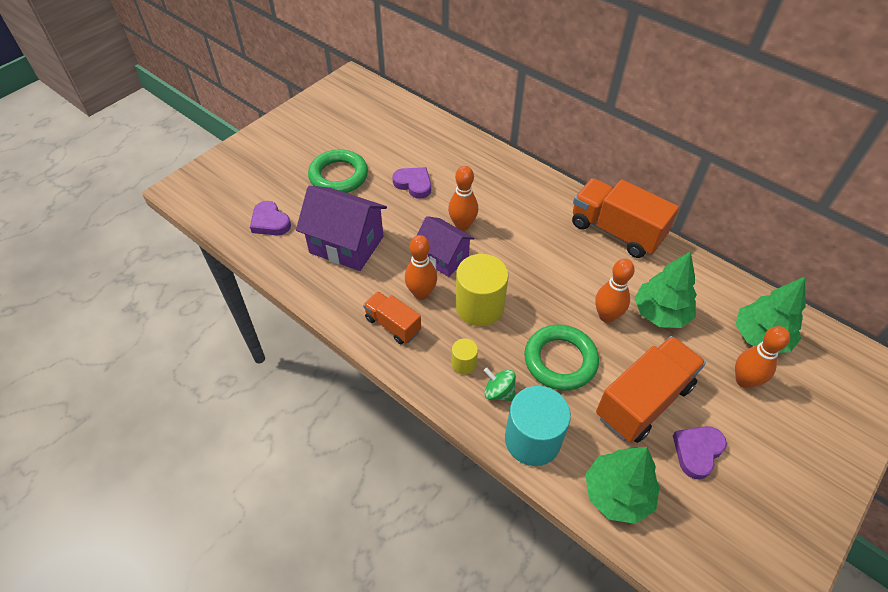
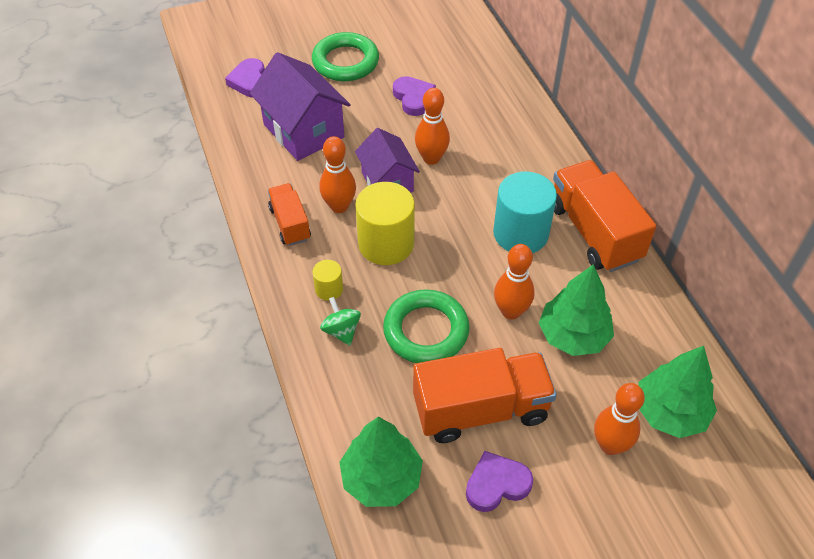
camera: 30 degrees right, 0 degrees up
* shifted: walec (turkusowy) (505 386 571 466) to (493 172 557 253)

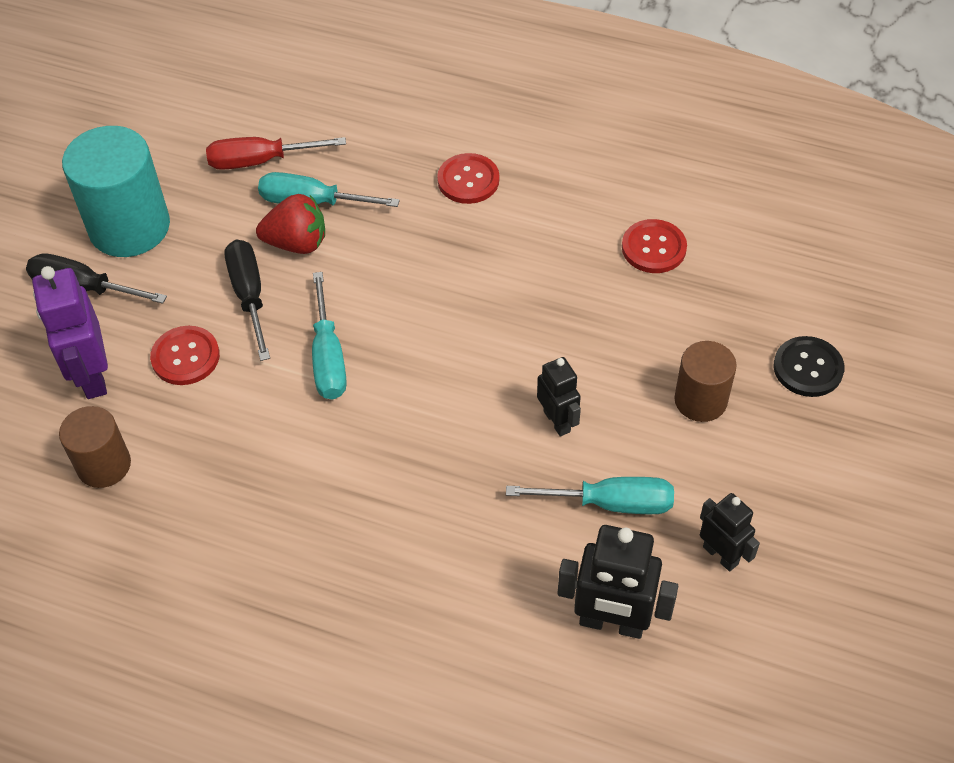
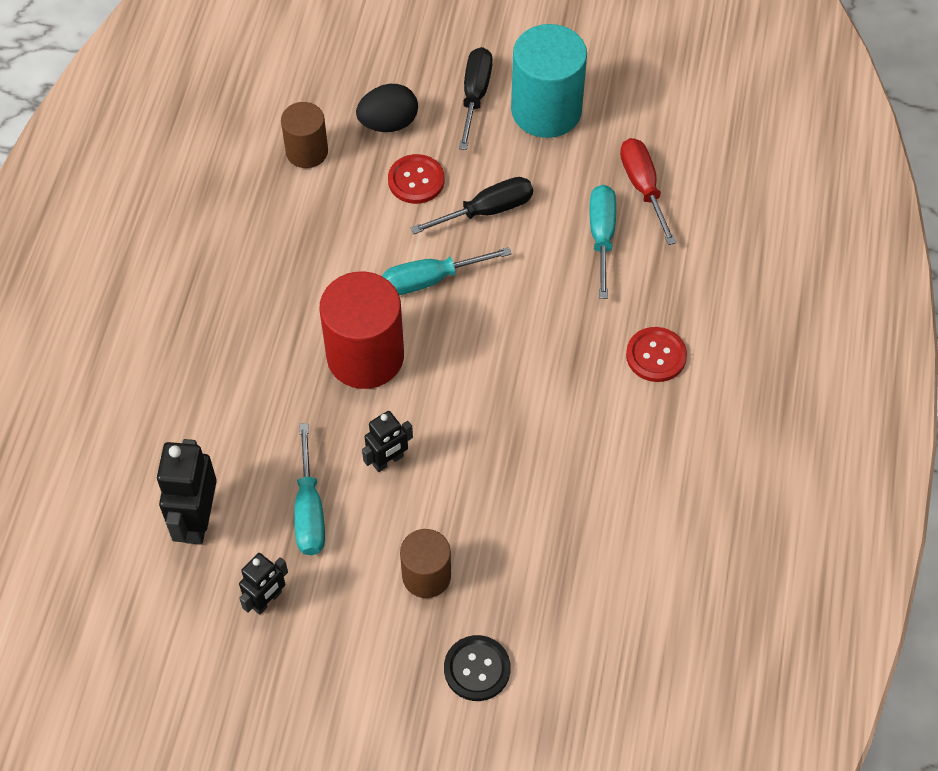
camera: 80 degrees right, 5 degrees up
* new: walec (czerwony) (320 272 404 389)
* swapped: robot (fioletowy) (32 266 108 399) to jajko (czarny) (356 84 418 132)
* gone: truskawka (czerwony) (256 194 325 254)
* gone: guzik (czerwony) (622 219 687 273)

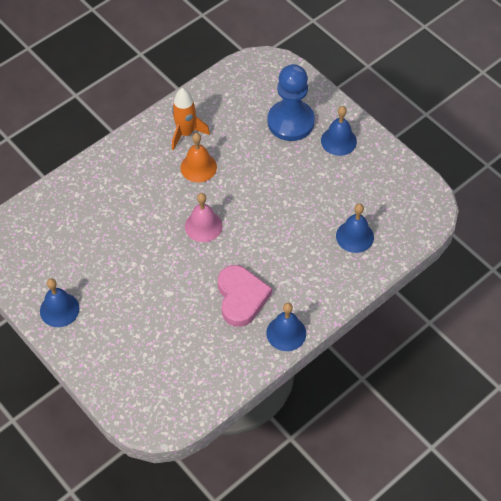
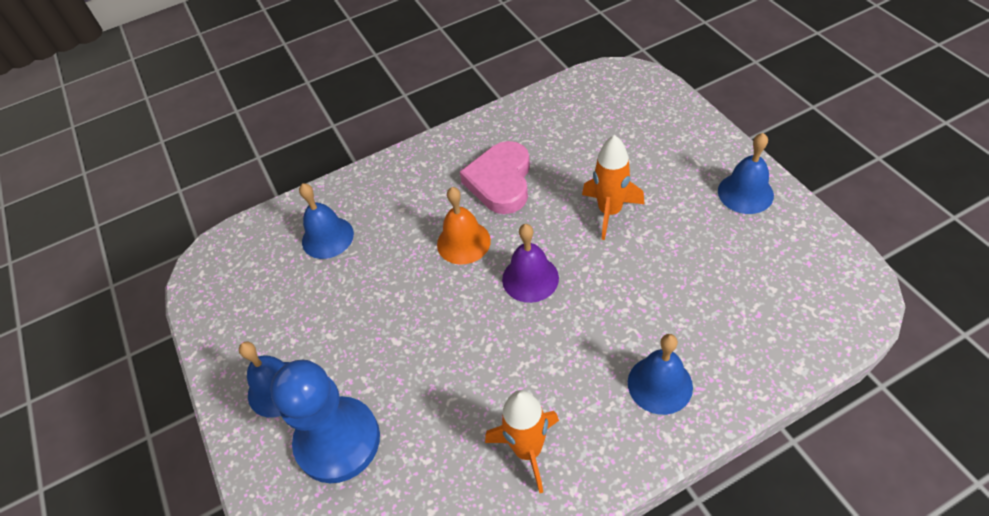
camera: 160 degrees left, 5 degrees down
* shifted: dzwonek (pomarańczowy) (180 133 217 182) to (437 187 491 264)
* repainted: dzwonek (różowy) (185 193 223 242) to dzwonek (fioletowy) (502 224 559 303)
* new: rakieta (pomarańczowy) (582 135 644 240)
* shifted: dzwonek (niebieski) (266 303 306 351) to (628 334 693 415)

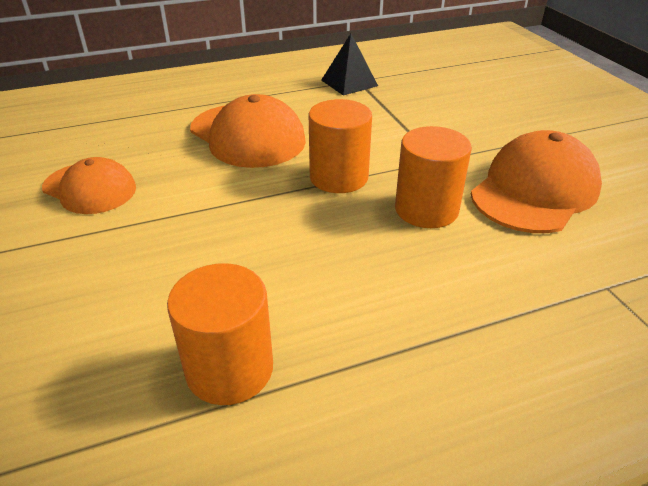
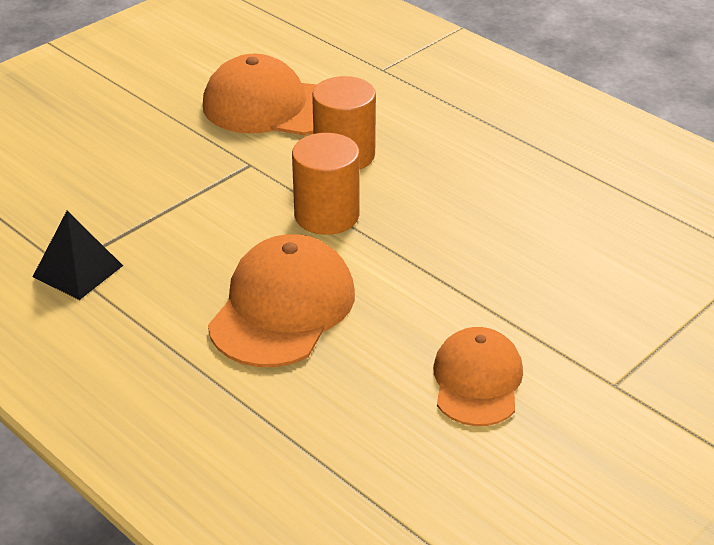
camera: 115 degrees left, 0 degrees up
* gone: walec (pomarańczowy) (167 263 273 405)

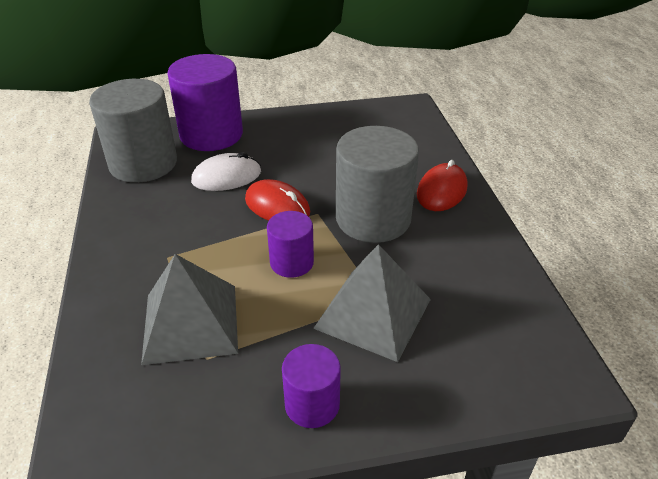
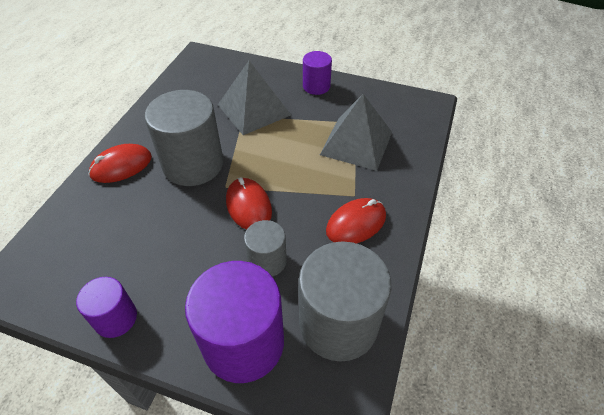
camera: 150 degrees left, 10 degrees up
* shifted: walec (fioletowy) (267 211 314 278) to (76 277 137 338)
* swapped: myszka (biały) (191 152 261 191) to walec (szary) (244 220 287 277)
* new: myszka (czerwony) (326 198 386 244)

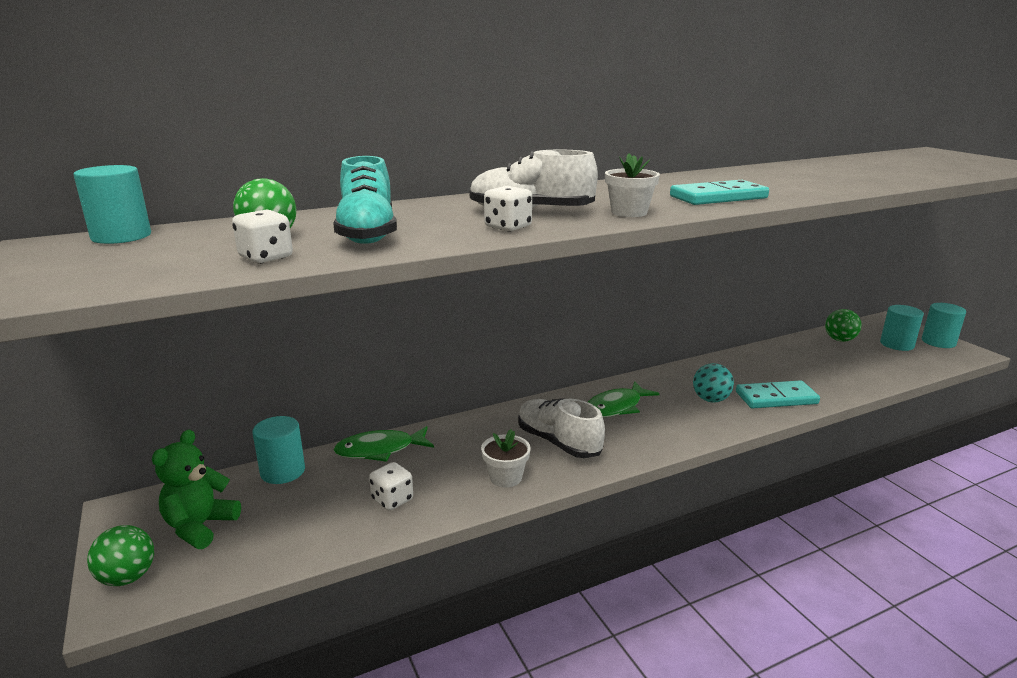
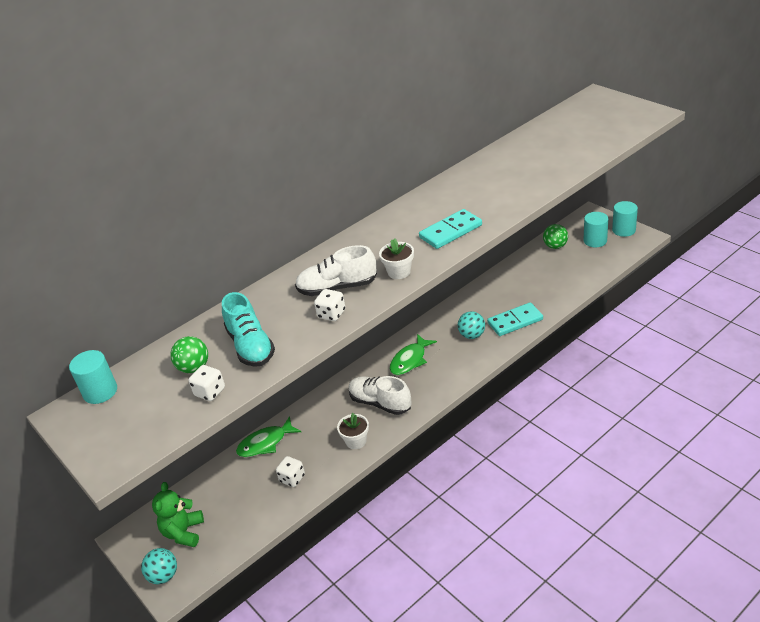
camera: 10 degrees left, 15 degrees up
* repainted: piłka (zielony) (87 525 154 586) to piłka (turkusowy) (141 548 177 584)
* gone: walec (turkusowy) (252 416 305 484)

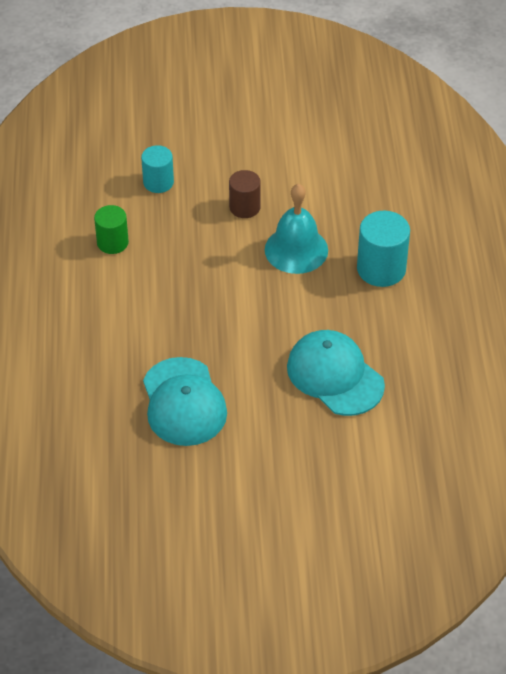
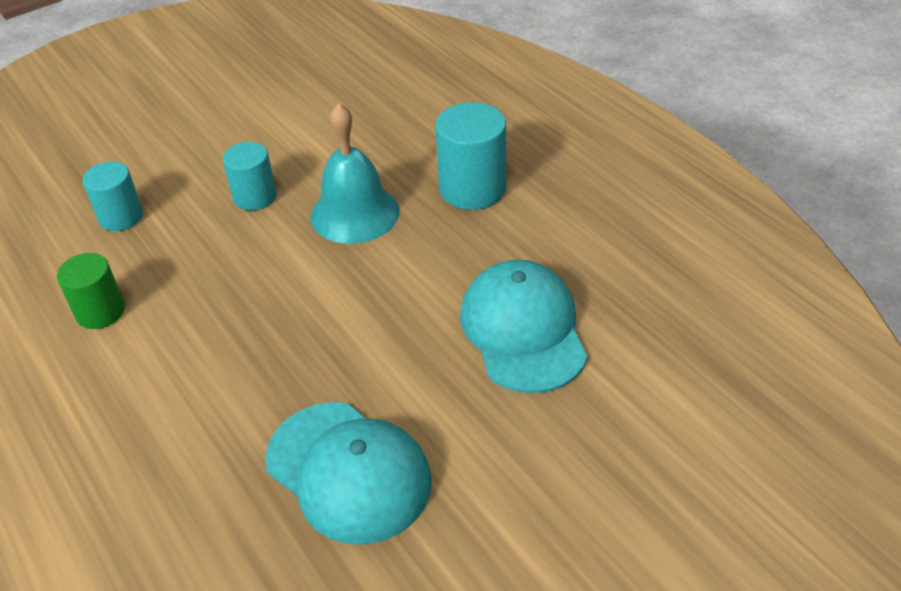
camera: 30 degrees left, 5 degrees down
* repainted: walec (brązowy) (229 170 261 218) to walec (turkusowy) (223 142 277 211)
* rotated: czapka (turkusowy) (287 330 385 416) = (460 260 588 393) 60 degrees clockwise

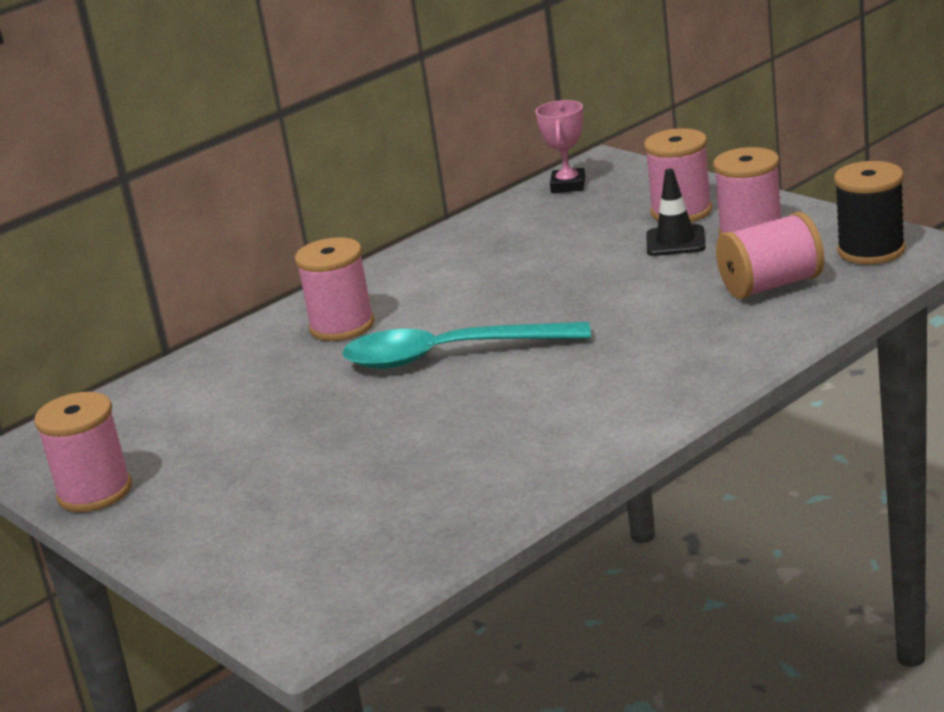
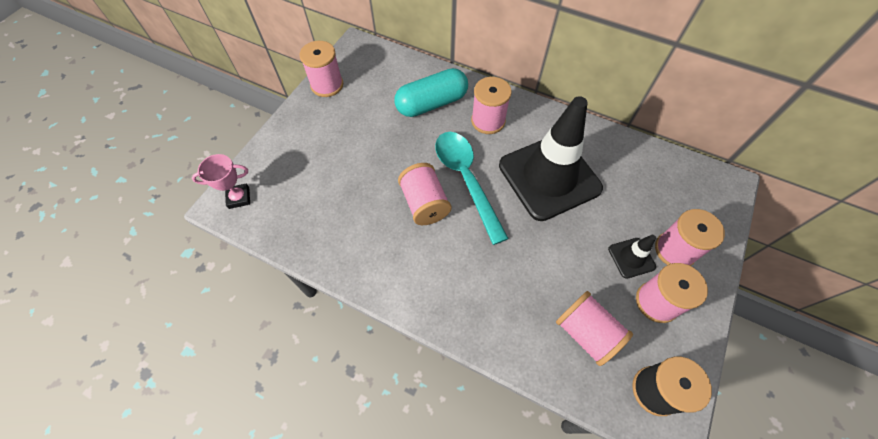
camera: 65 degrees right, 35 degrees up
* shifted: puchar (różowy) (535 100 585 193) to (192 154 250 209)
* new: kapsułka (turkusowy) (394 68 468 117)
* new: szpulka (różowy) (398 163 451 225)
* new: pachołek (czarny) (499 96 603 221)

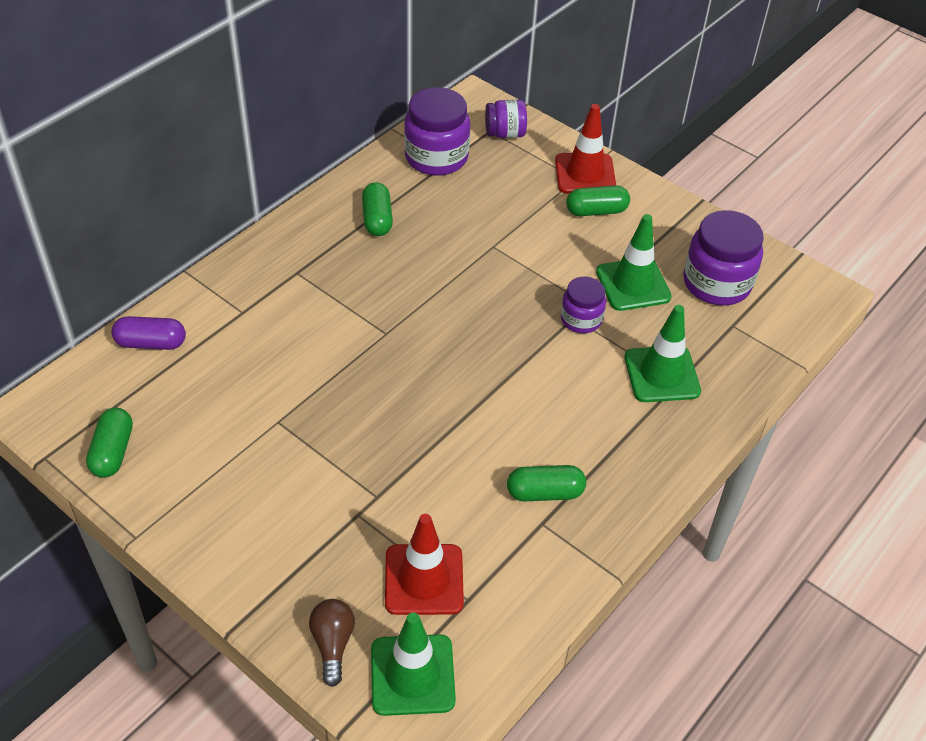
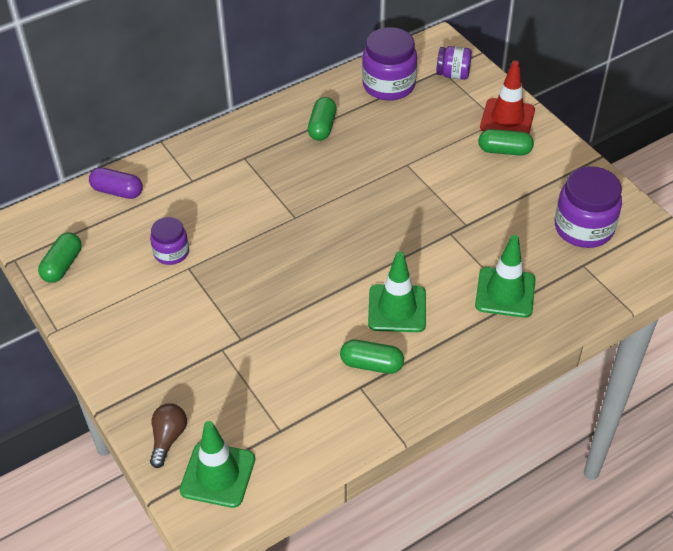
camera: 20 degrees right, 0 degrees up
* shifted: słoik (fioletowy) (561 277 606 333) to (150 217 189 265)
* shifted: pachołek (zielony) (596 214 672 311) to (368 251 426 332)
* gone: pachołek (czerwony) (385 514 464 615)

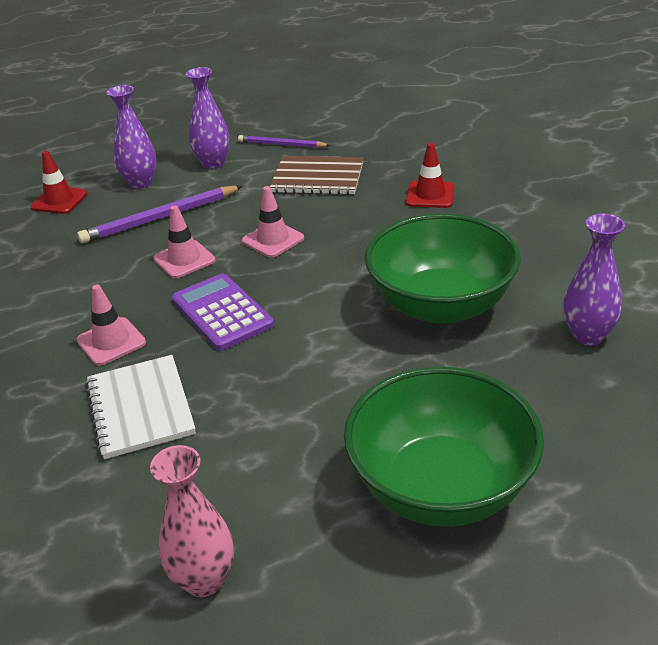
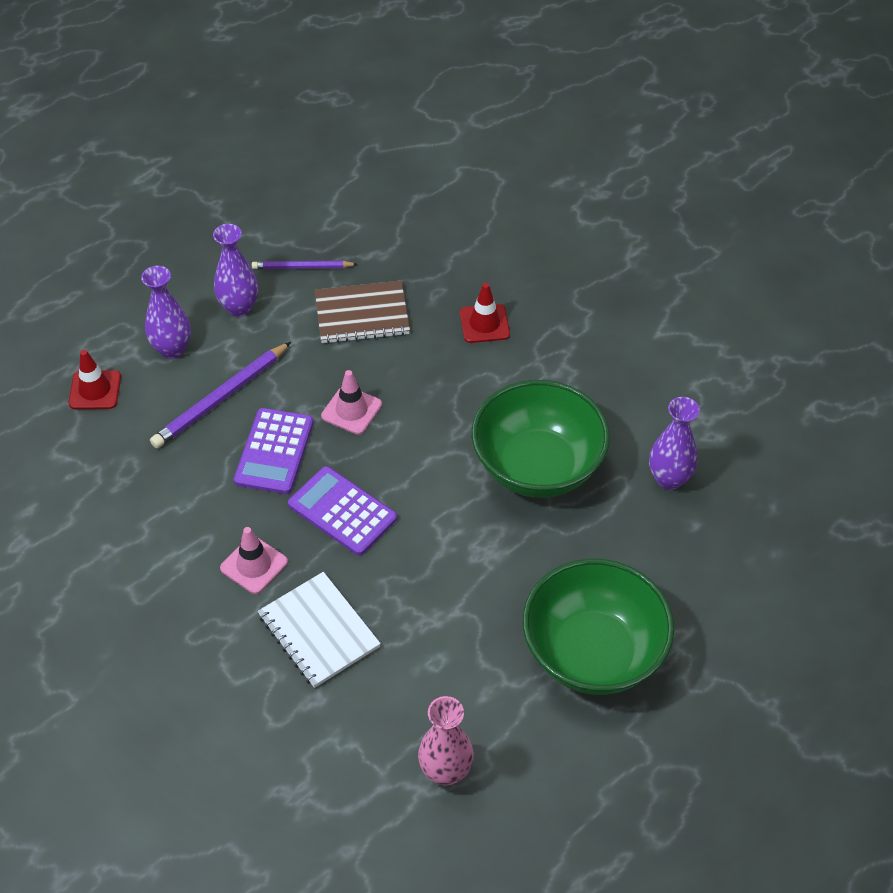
camera: 20 degrees left, 15 degrees up
* swapped: pachołek (różowy) (153 206 216 278) to kalkulator (fioletowy) (234 408 314 494)

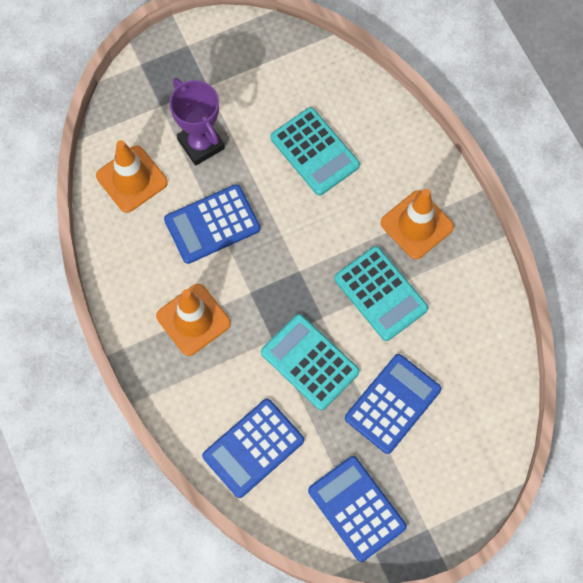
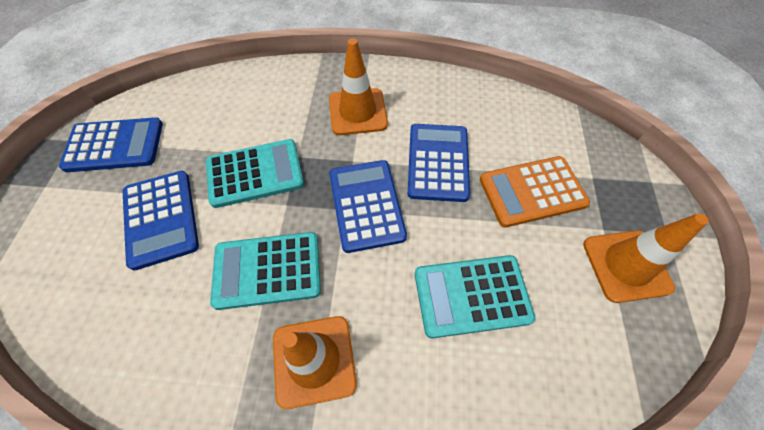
camera: 120 degrees right, 10 degrees down
* shifted: kalkulator (niebieski) (202 399 304 498) to (329 160 407 253)
* swapped: puchar (fioletowy) (169 78 225 166) to kalkulator (pomarańczowy) (480 156 590 227)
* shifted: pachołek (pomarańczowy) (96 140 168 213) to (583 213 709 303)

